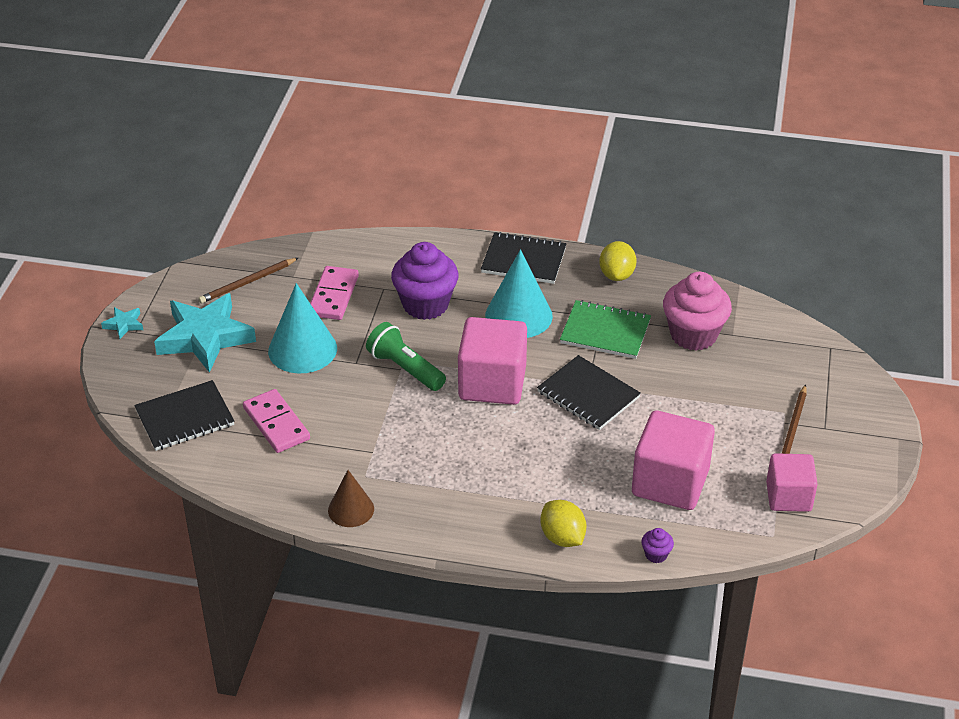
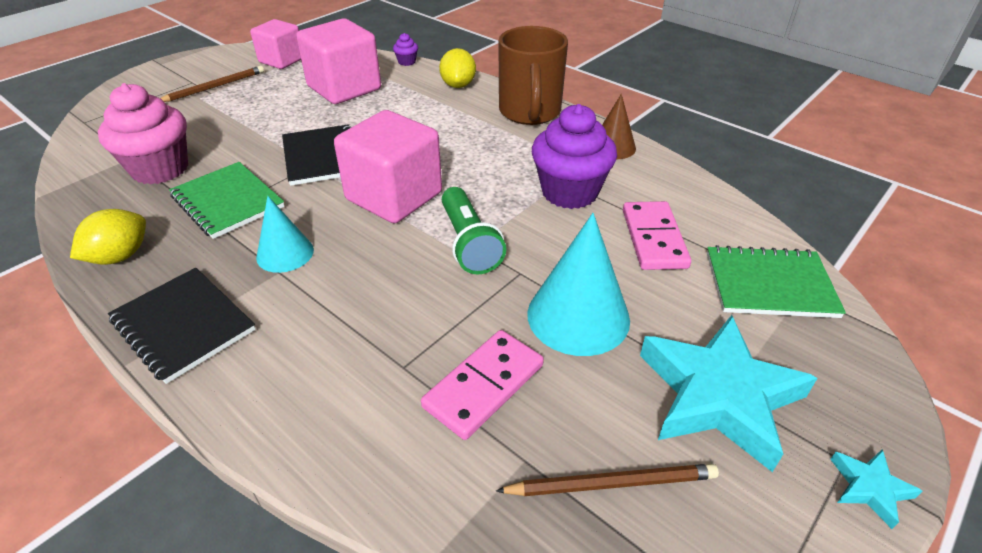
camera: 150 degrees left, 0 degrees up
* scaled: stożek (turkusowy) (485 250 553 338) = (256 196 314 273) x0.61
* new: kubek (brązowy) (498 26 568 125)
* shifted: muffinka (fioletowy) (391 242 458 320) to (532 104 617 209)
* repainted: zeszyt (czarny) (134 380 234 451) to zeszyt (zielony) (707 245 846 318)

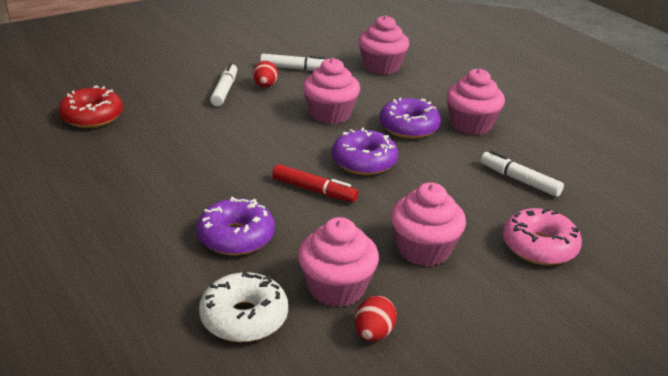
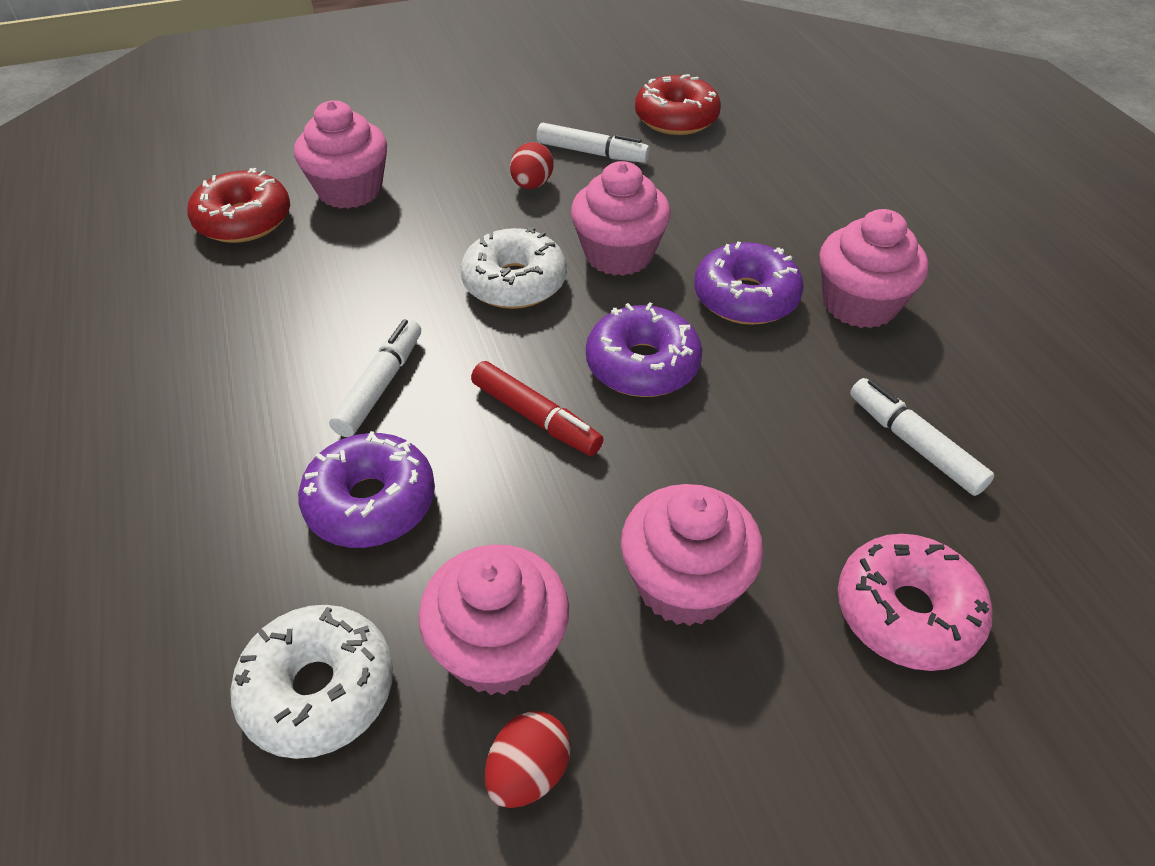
camera: 15 degrees right, 15 degrees up
* shifted: muffinka (różowy) (358 15 409 75) to (294 100 387 209)
* shifted: flamaster (biały) (210 63 237 106) to (329 319 421 437)
* new: donut (biały) (461 227 567 309)
* new: donut (czerwony) (635 74 721 135)

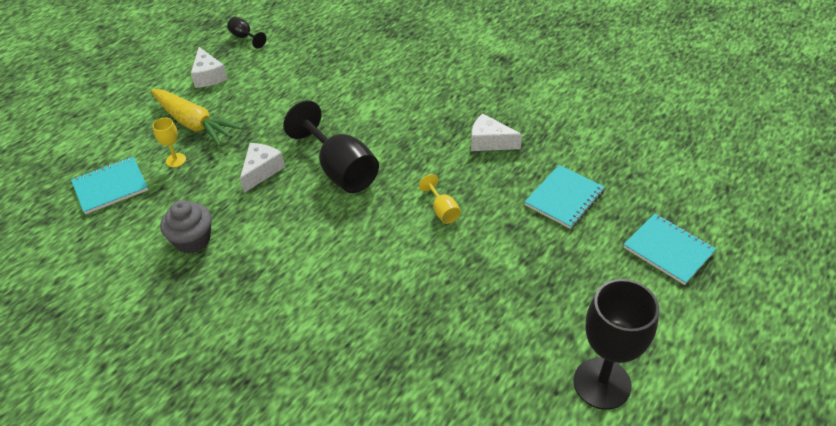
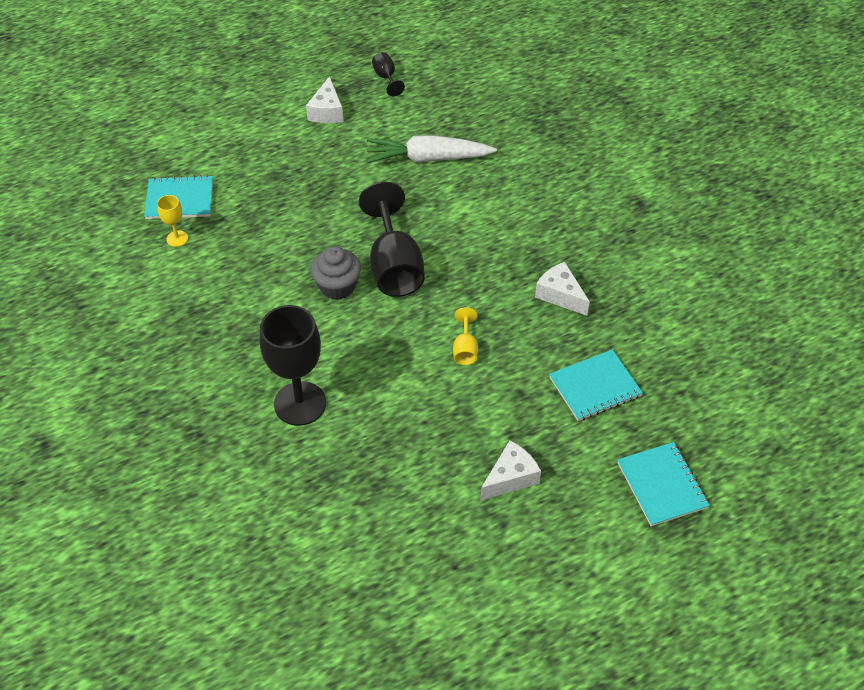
camera: 25 degrees right, 5 degrees up
* shifted: kielich (żółty) (152 118 186 167) to (157 195 188 247)
* shifted: kielich (czarny) (573 279 659 410) to (260 305 326 426)
* shifted: muffinka (szary) (160 200 212 254) to (311 247 361 300)
* new: marchewka (biały) (367 135 497 163)
* shifted: ser (biały) (240 143 285 193) to (480 440 541 501)
* gone: marchewka (żółty) (151 89 243 146)

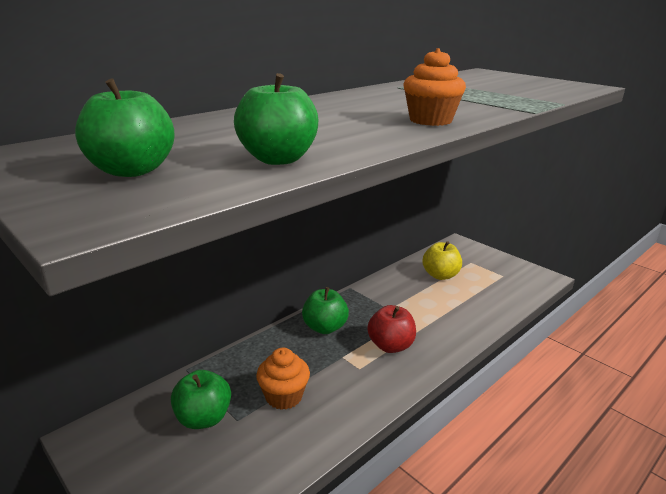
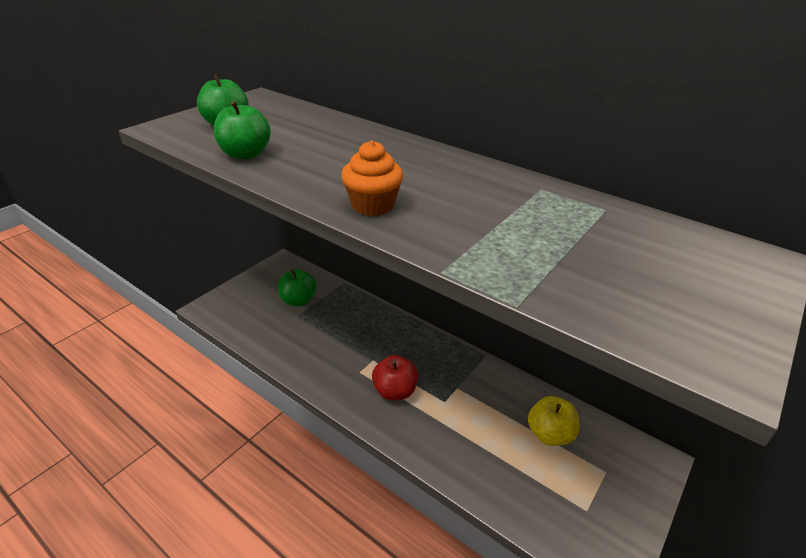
camera: 80 degrees right, 10 degrees up
* gone: muffinka (pomarańczowy) (256 348 310 410)
* gone: jabłko (zielony) (302 287 349 334)

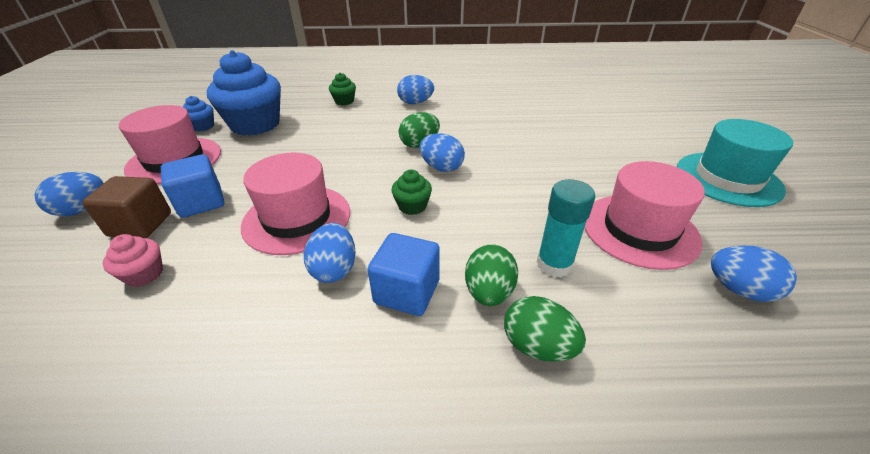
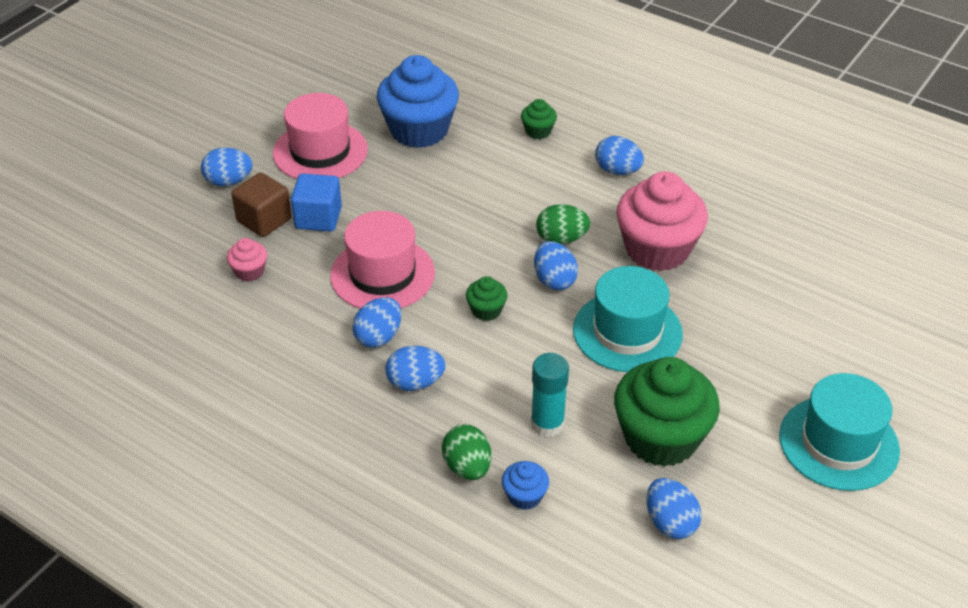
camera: 35 degrees right, 5 degrees up
* swapped: sześcian (niebieski) (368 233 440 316) to jajko (niebieski) (386 346 446 391)
* shifted: muffinka (niebieski) (183 96 214 132) to (502 461 549 510)
* new: kapelusz (turkusowy) (573 266 683 372)
* swapped: kapelusz (różowy) (584 161 705 270) to muffinka (zielony) (614 357 720 467)
* new: muffinka (różowy) (616 171 708 271)
* gone: jajko (zielony) (465 244 518 306)

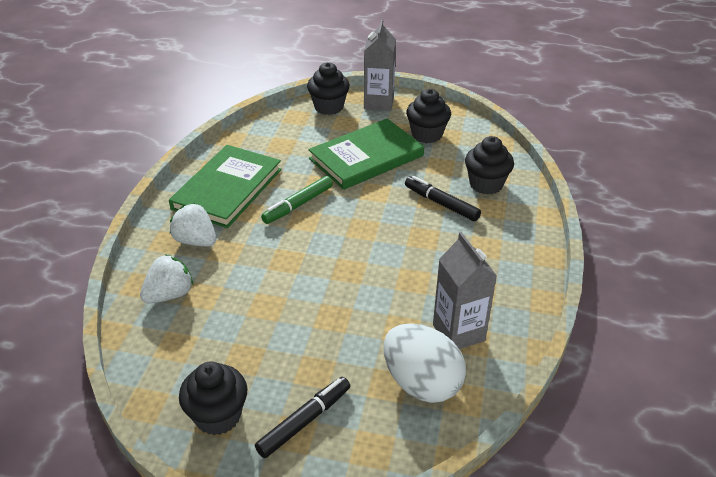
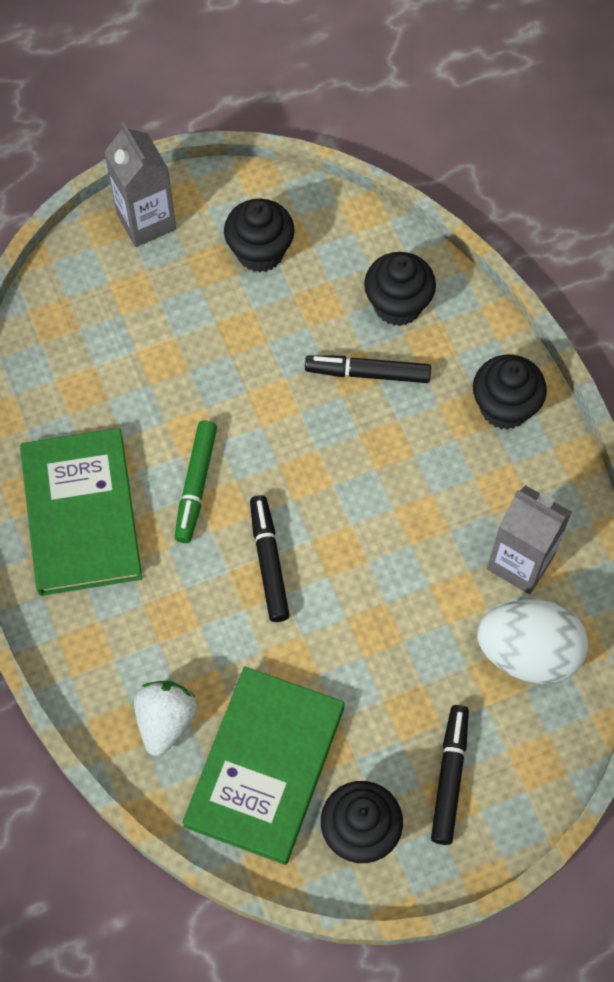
camera: 35 degrees left, 25 degrees up
* shifted: książka (zielony) (308 119 424 190) to (182 667 345 865)
* new: flamaster (czarny) (250 495 290 622)
* shifted: muffinka (czarny) (307 62 350 115) to (473 355 547 430)
* gone: truskawka (biały) (170 203 216 247)

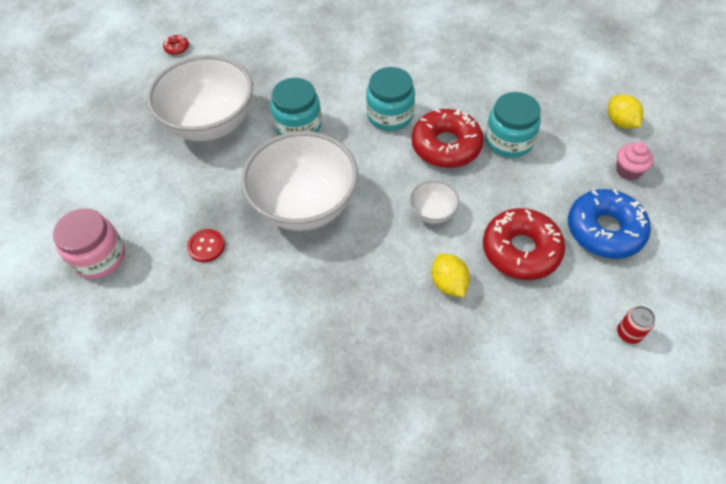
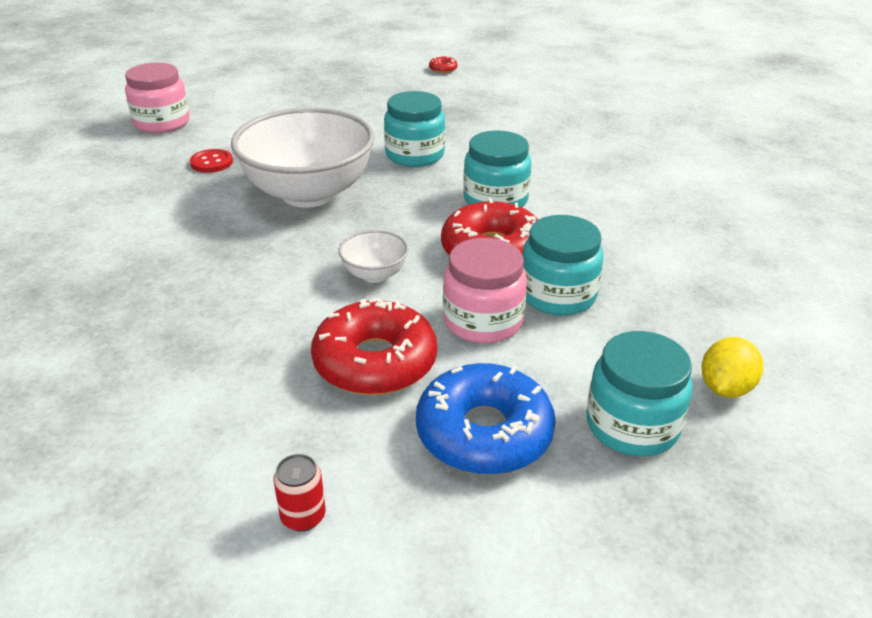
camera: 55 degrees right, 20 degrees down
* new: słoik (różowy) (443 238 527 343)
* swapped: muffinka (różowy) (616 142 654 180) to słoik (turkusowy) (587 331 693 456)
* gone: miska (biały) (147 55 253 141)
* gone: cytryna (żółty) (431 254 470 297)

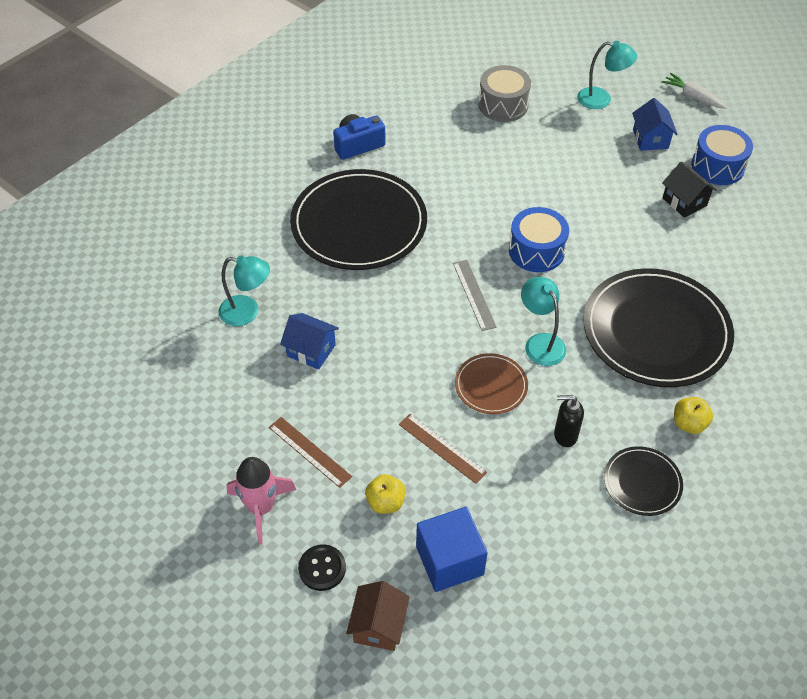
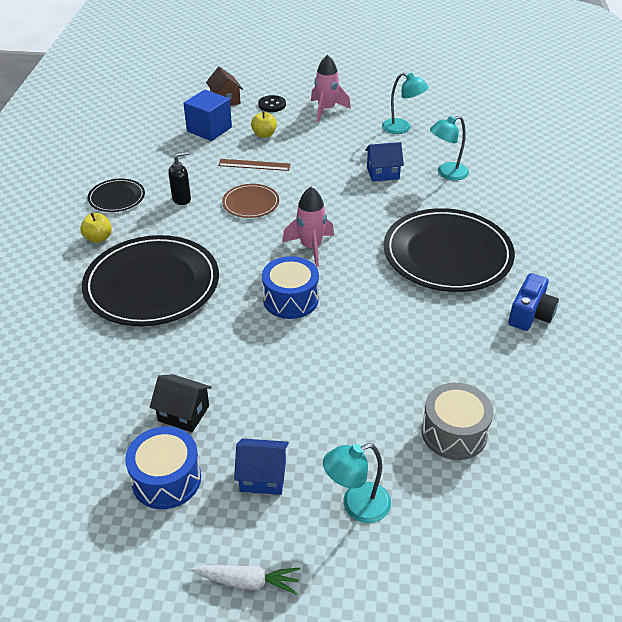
camera: 145 degrees right, 10 degrees down
* rotated: domek (niebieski) (632 98 677 151) = (234 439 289 495) 45 degrees counterclockwise
* swapped: linijka (szary) (453 260 497 331) to rakieta (różowy) (282 187 334 267)
* shifted: lampka (turkusowy) (521 277 566 366) to (382 73 429 134)
* gone: linijka (brązowy) (269 417 352 488)

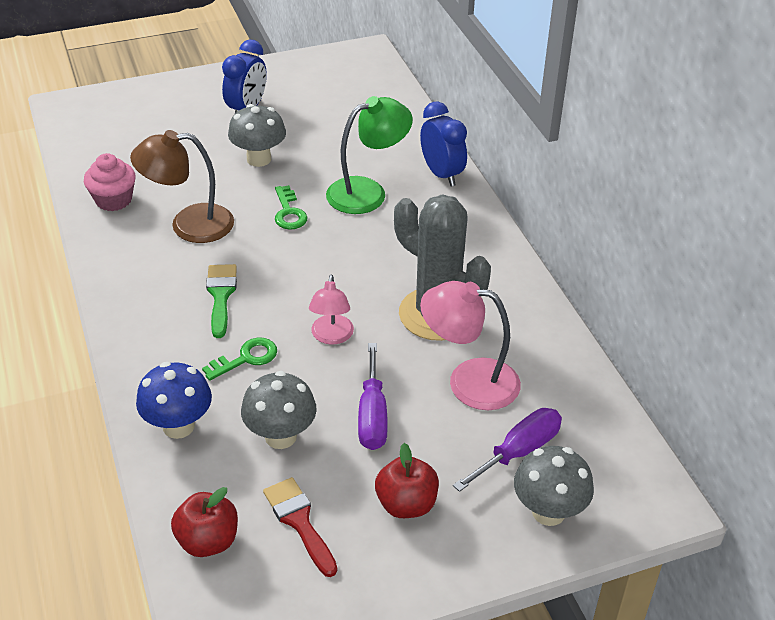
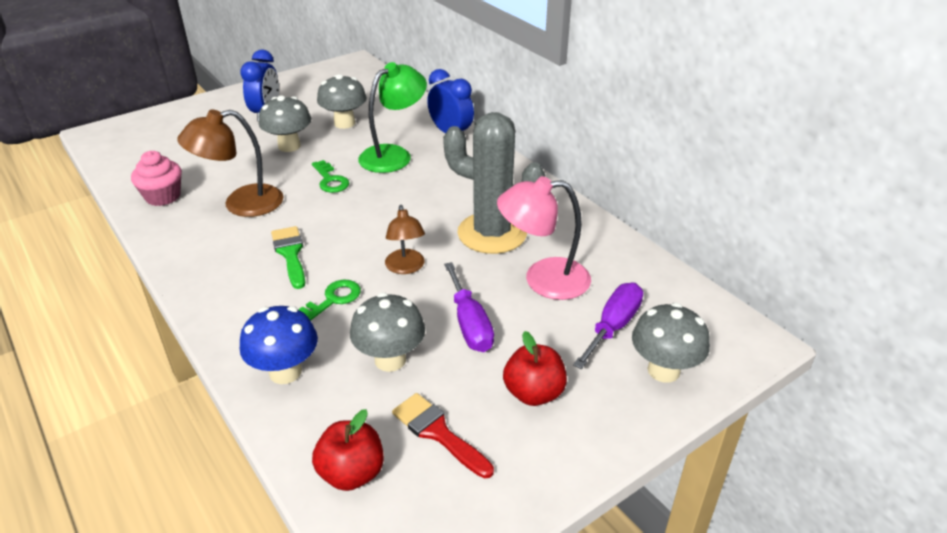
camera: 15 degrees left, 5 degrees down
* new: grzyb (szary) (317 74 367 129)
* repainted: lampka (różowy) (309 274 354 345) to lampka (brązowy) (385 205 425 274)

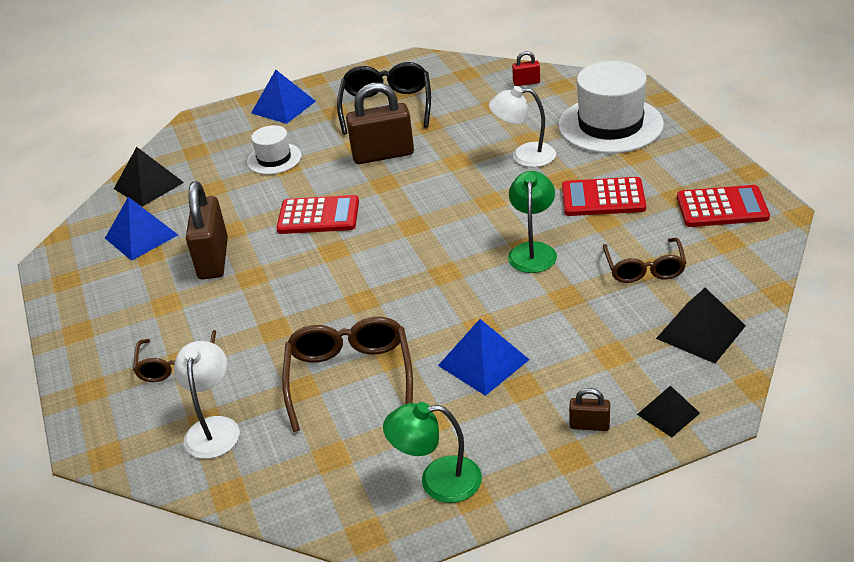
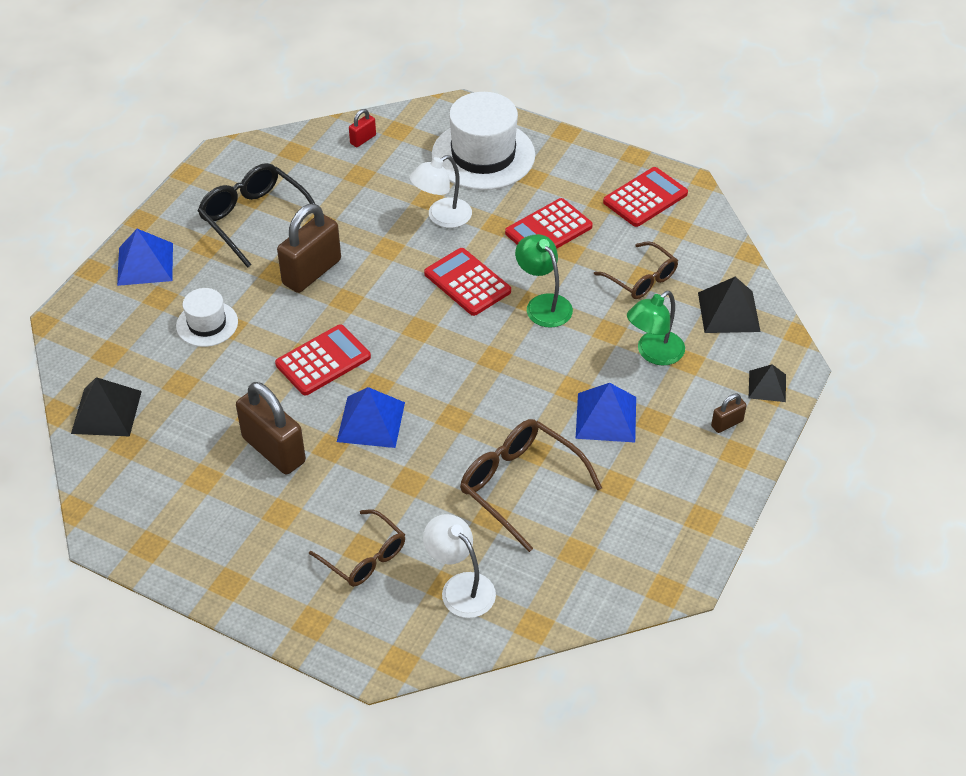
camera: 45 degrees left, 10 degrees up
* shifted: piramida (niebieski) (105 197 178 261) to (337 387 405 448)
* new: kalkulator (czerwony) (424 248 511 316)
* shifted: lampka (zielony) (383 402 482 503) to (627 291 685 365)

